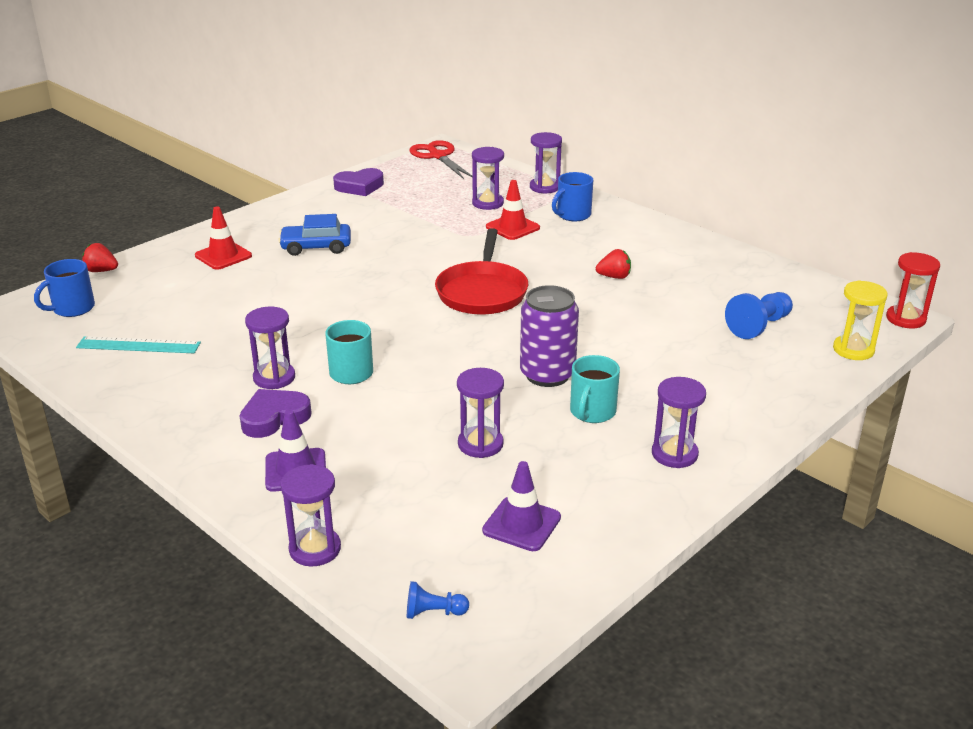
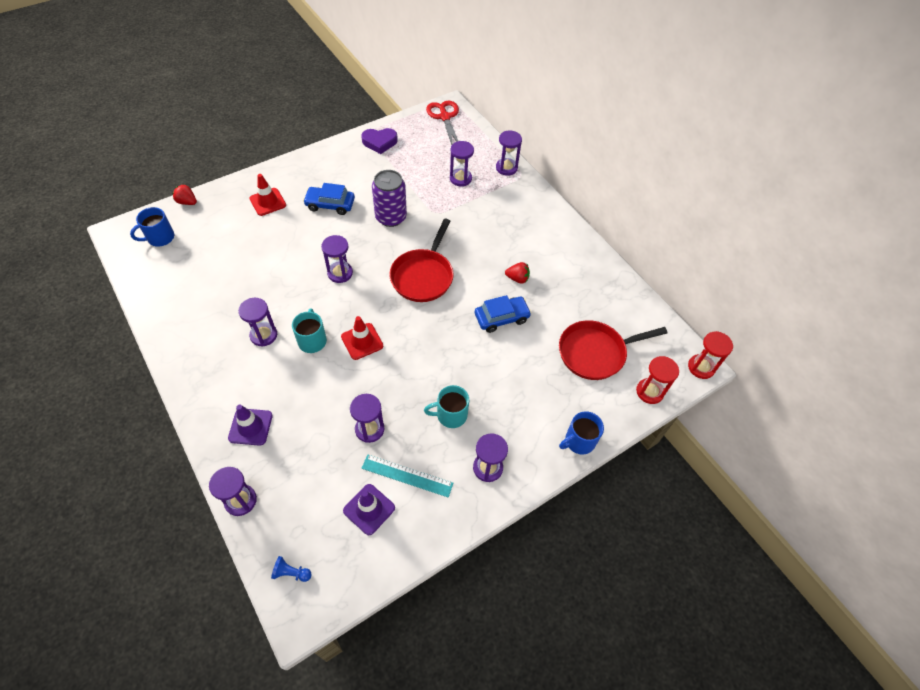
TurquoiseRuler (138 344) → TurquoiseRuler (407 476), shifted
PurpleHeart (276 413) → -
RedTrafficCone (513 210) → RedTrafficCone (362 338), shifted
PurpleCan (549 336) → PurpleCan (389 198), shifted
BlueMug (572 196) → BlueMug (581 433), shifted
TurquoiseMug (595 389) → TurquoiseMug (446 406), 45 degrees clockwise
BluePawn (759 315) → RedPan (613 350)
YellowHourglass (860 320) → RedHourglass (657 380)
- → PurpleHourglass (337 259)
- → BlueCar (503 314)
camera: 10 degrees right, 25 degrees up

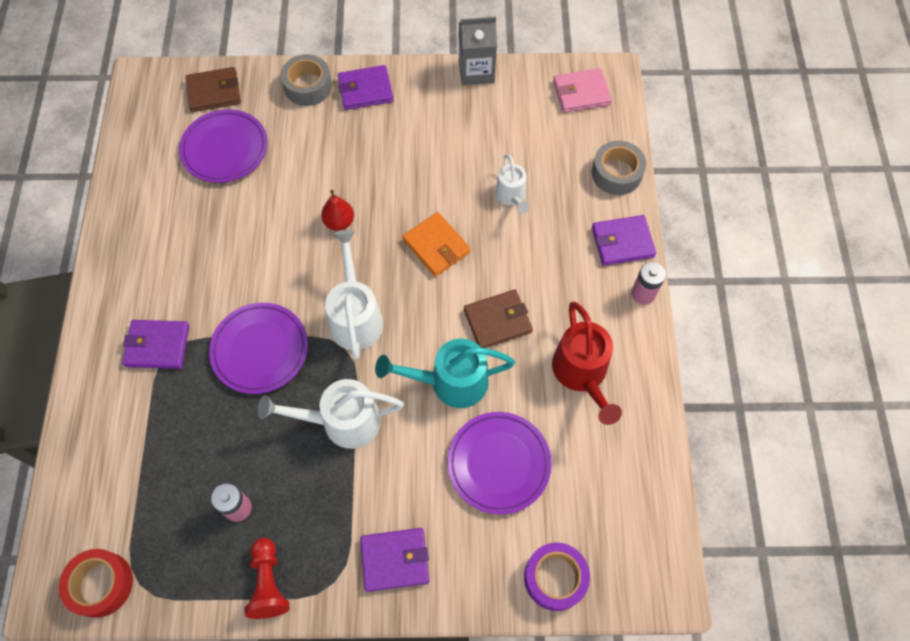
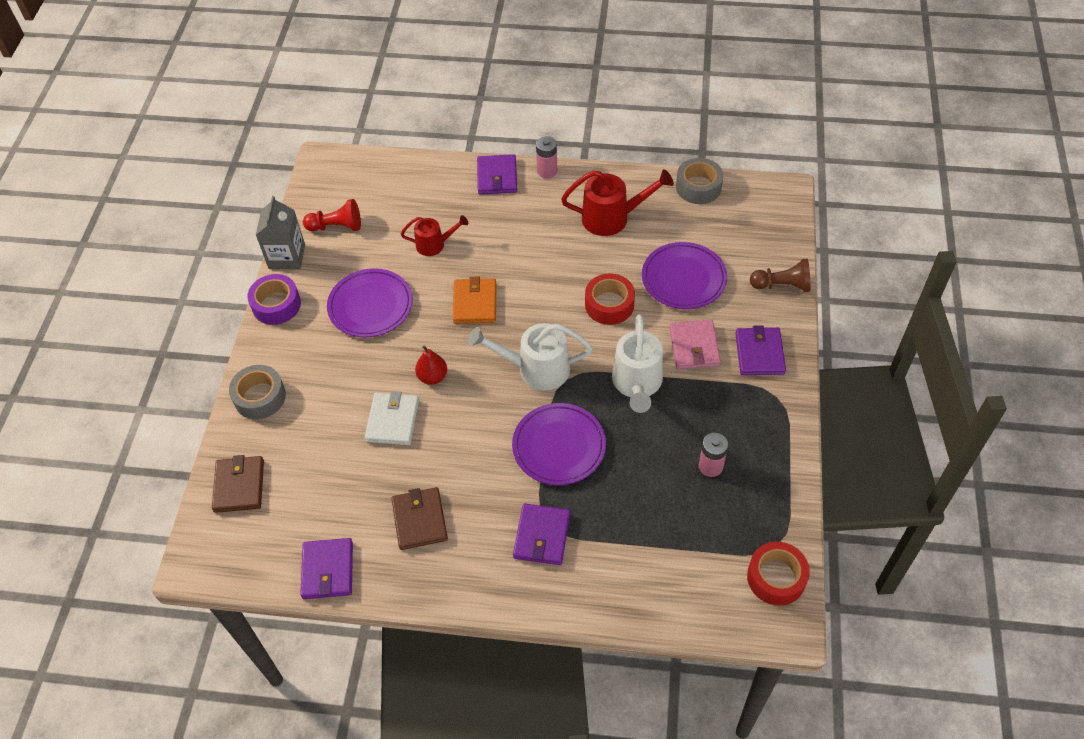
PurplePlate (223 146) → PurplePlate (370 302), shifted
RedPawn (267 578) → RedPawn (332 215), shifted
PurpleWallet (366 87) → PurpleWallet (326 568), shifted
TurquoiseWateringCan (445 373) → RedTape (610 299)
OrangeWallet (436 244) → OrangeWallet (474 300), 60 degrees counterclockwise
BrownWallet (498 318) → BrownWallet (419 518), shifted
WhiteWateringCan (512 184) → RedWateringCan (434 235)
PurpleTape (557 576) → PurpleTape (274 299), shifted
PinkWallet (582 90) → PinkWallet (695 344), shifted
GreyTape (619 167) → GreyTape (700 181), shifted
- → WhiteWallet (392 418)
- → BrownPawn (780 275)
camera: 80 degrees left, 10 degrees down

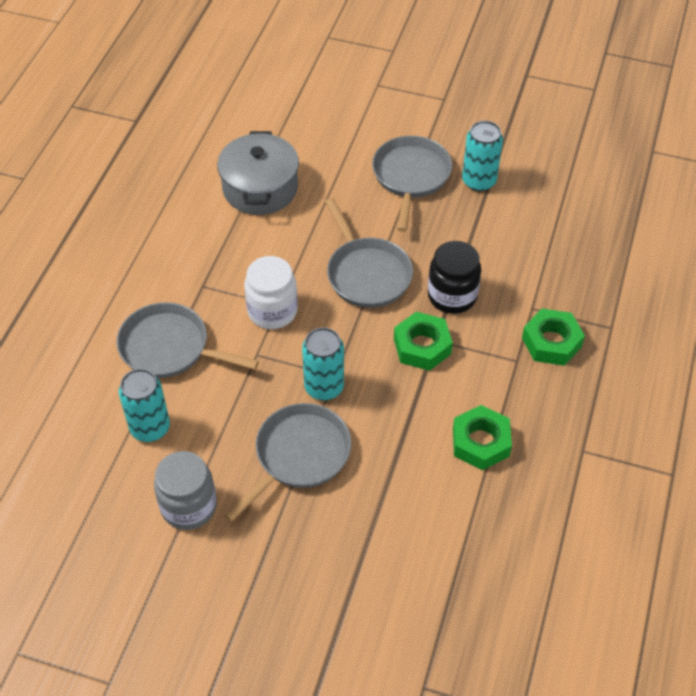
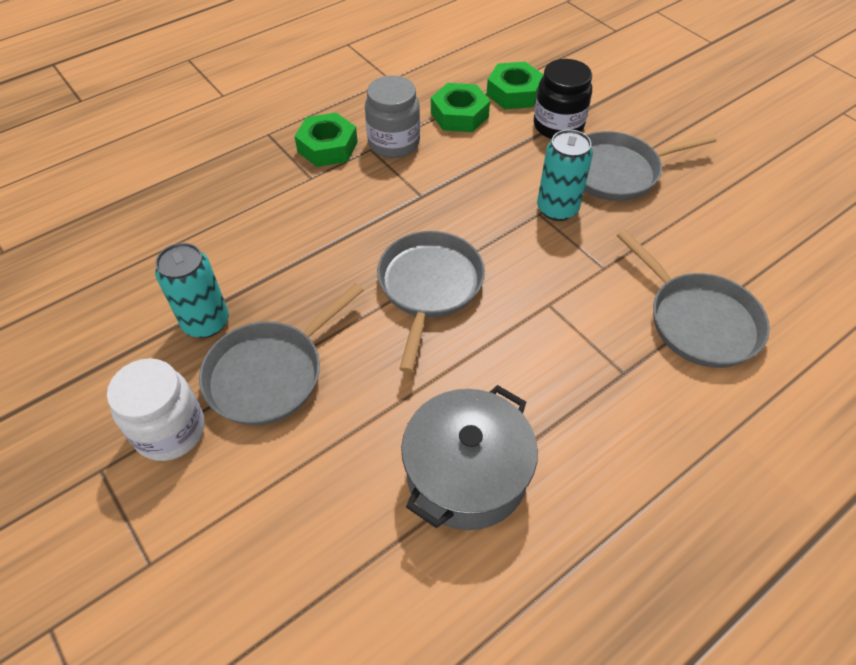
TurquoiseCan (144 405) → -
GreyJar (185 490) → GreyJar (392 116), shifted
WhiteJar (271 292) → WhiteJar (156 409), shifted
GreenNut (423 341) → GreenNut (515 85), shifted
BlackJar (454 277) → BlackJar (563 99), shifted
camera: 145 degrees left, 0 degrees up

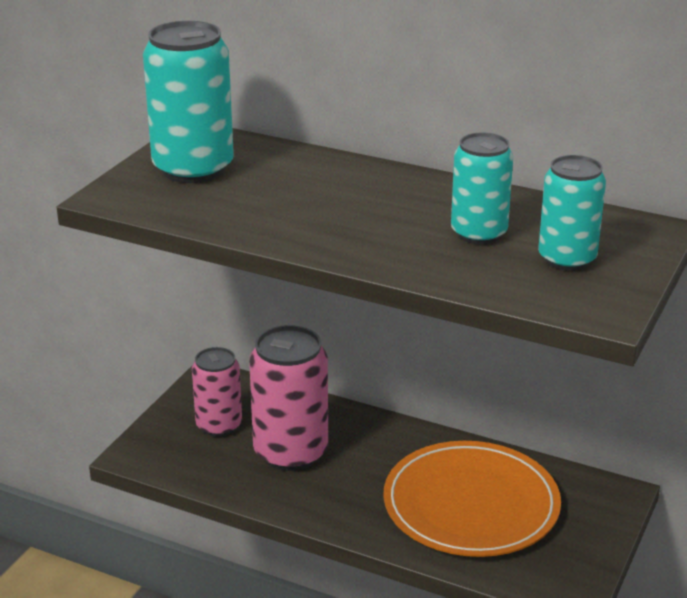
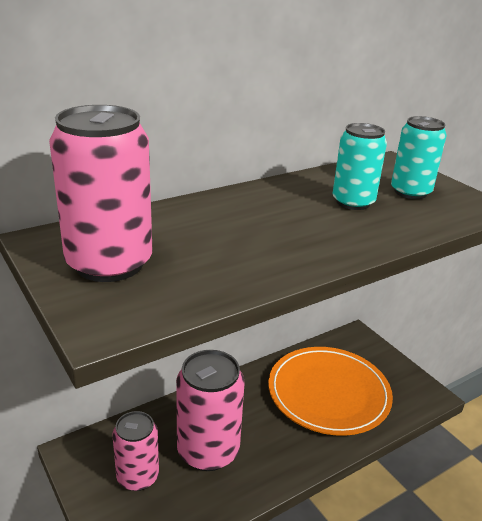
TurquoiseCan (188 102) → PinkCan (100 193)
camera: 60 degrees left, 0 degrees up

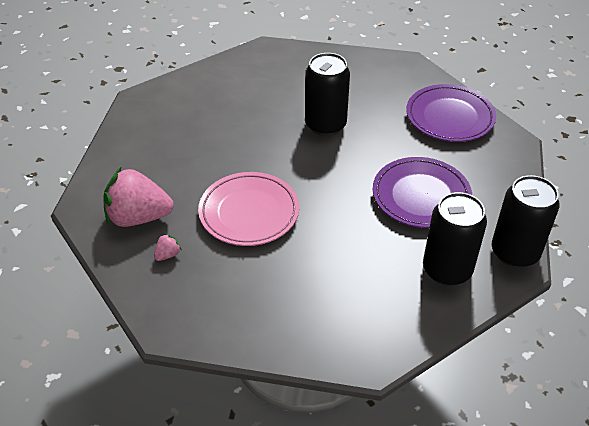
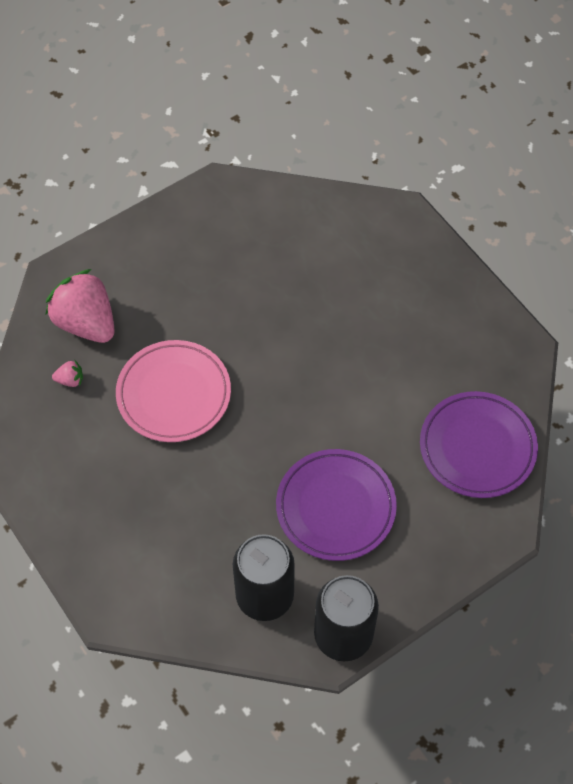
BlackCan (327 94) → -
camera: 45 degrees right, 15 degrees up

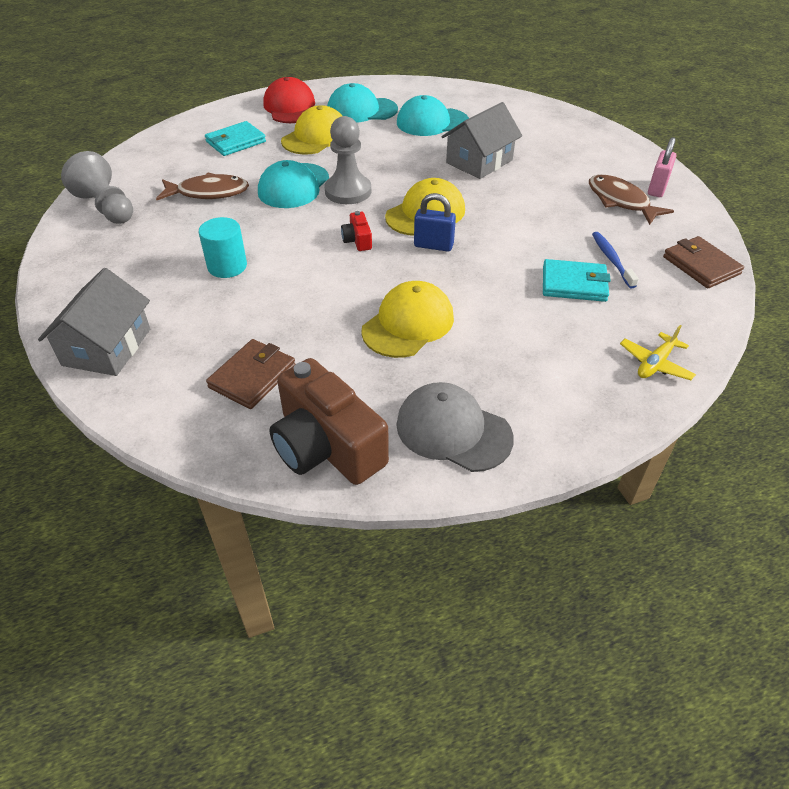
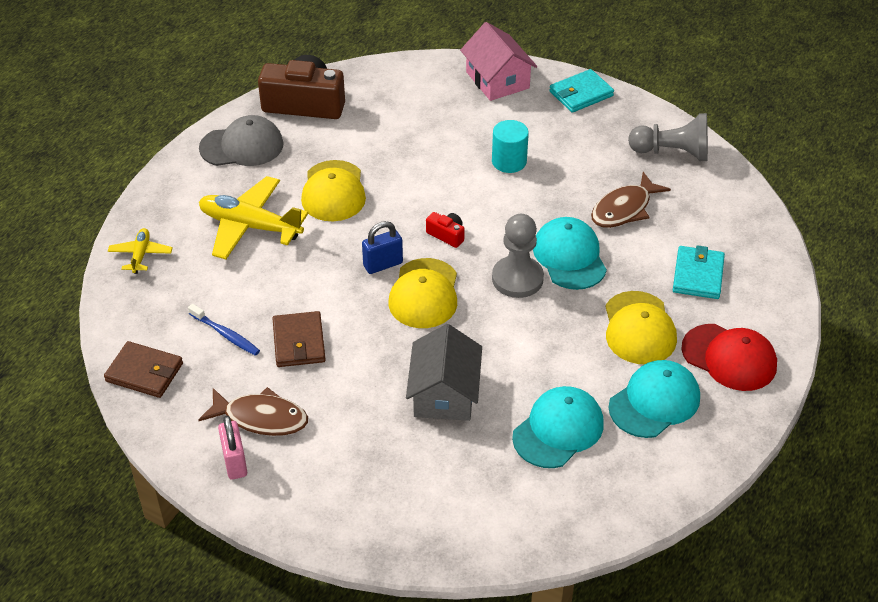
GreyHouse (94 322) → PinkHouse (498 61)
BrownWallet (251 374) → BrownWallet (299 339), shifted
TurquoiseWallet (577 280) → TurquoiseWallet (581 91), shifted
- → YellowPlane (253 217)
camera: 140 degrees right, 0 degrees up

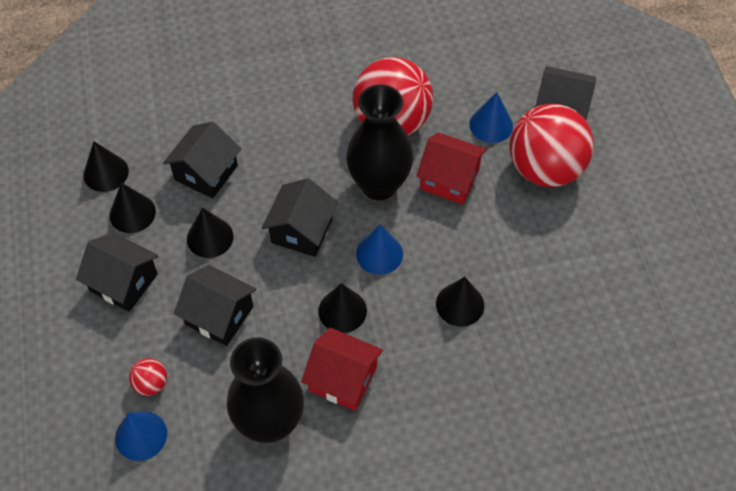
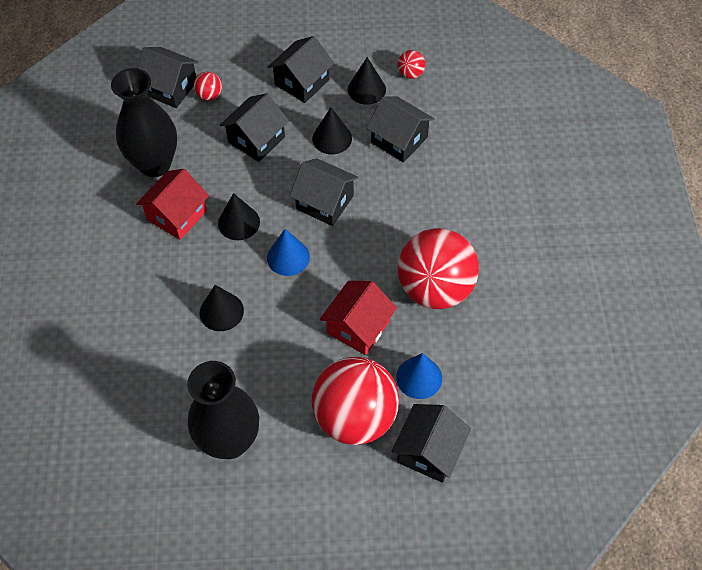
BlackCone (106 166) → RedBall (412 64)
BlueCone (141 436) → BlackHouse (168 77)
BlackVase (380 142) → BlackVase (223 410), shifted
camera: 100 degrees right, 0 degrees up

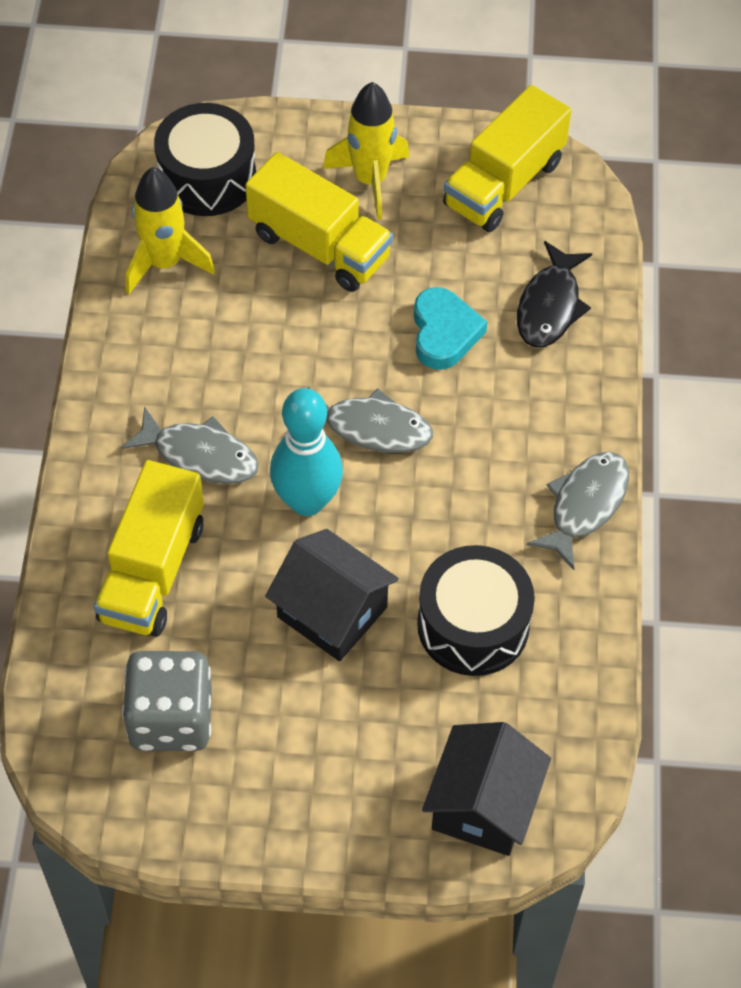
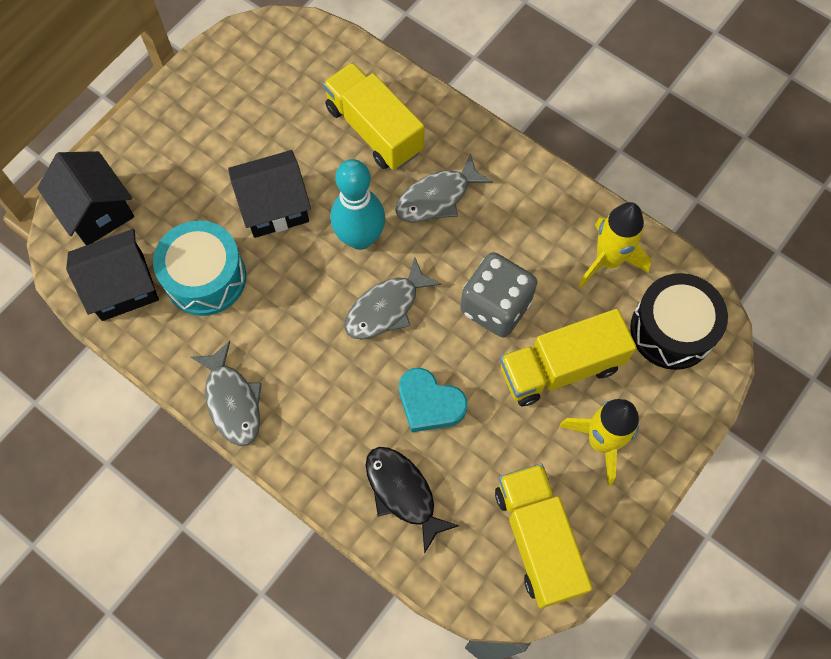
GreyDice (167 701) → GreyDice (498 294), shifted
BlackDrum (476 610) → TurquoiseDrum (199 268)
- → BlackHouse (112 275)
camera: 125 degrees right, 10 degrees up

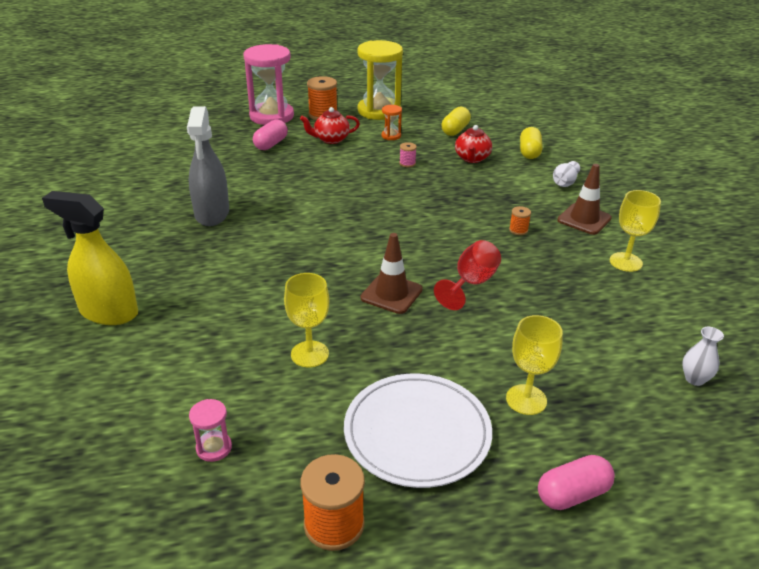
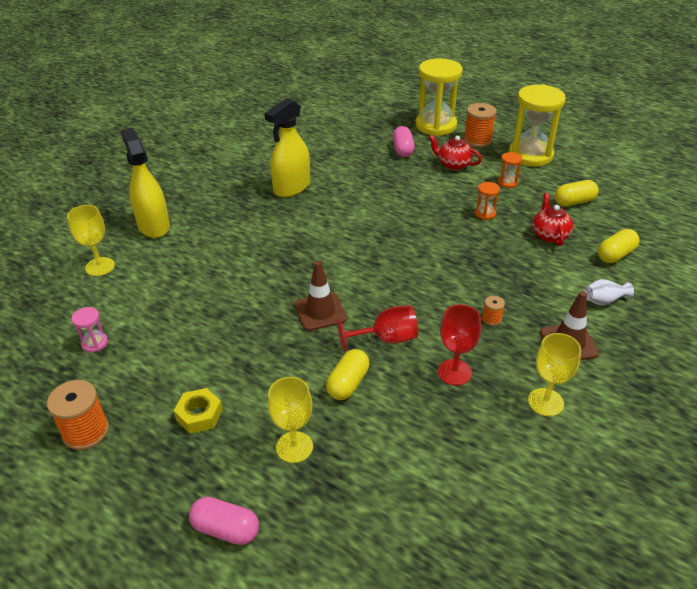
GreySprayBottle (208 166) → YellowSprayBottle (287 147)
PinkHourglass (268 84) → YellowHourglass (439 97)
PinkCapsule (270 134) → PinkCapsule (403 141), 75 degrees counterclockwise
YellowGoblet (306 320) → YellowGoblet (91 240), shifted
WhitePlate (418 431) → YellowNut (198 411)
PinkSpool (408 154) → OrangeHourglass (487 201)
RedTeapot (473 144) → RedTeapot (552 219), 120 degrees clockwise
WhiteVase (703 356) → -
- → YellowCapsule (348 374)
- → RedGoblet (459 344)
camera: 45 degrees right, 5 degrees up

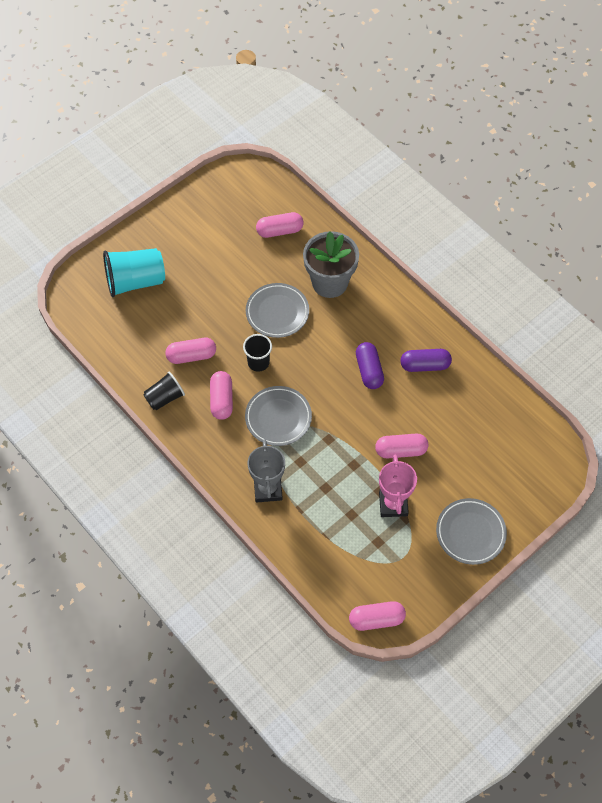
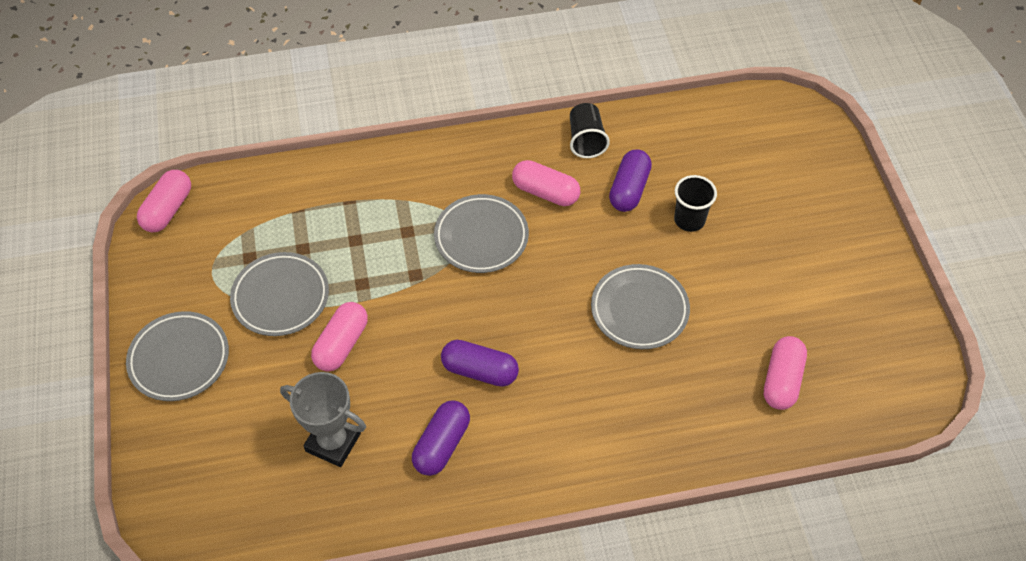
TurquoiseCup (134 272) → -
PinkCapsule (191 351) → PurpleCapsule (630 180)
BlackCup (257 353) → BlackCup (695 203), shifted
GreyTrophy (266 471) → GreyTrophy (323 419), shifted
GreyFlowerPot (331 264) → -
PinkTrophy (398 486) → GreyPlate (279 294)
camera: 120 degrees right, 5 degrees down

